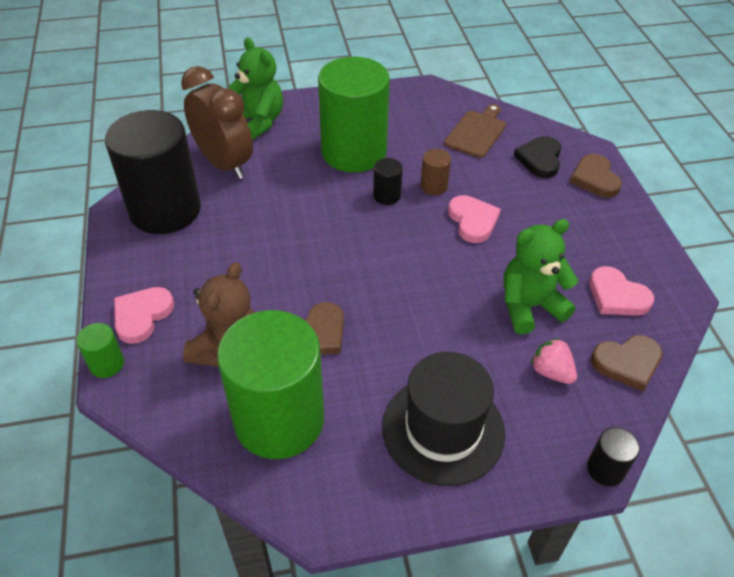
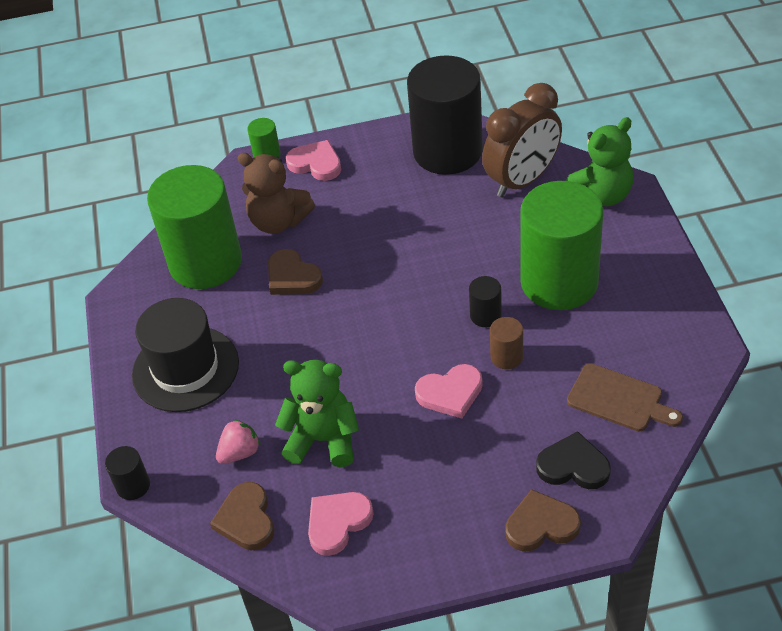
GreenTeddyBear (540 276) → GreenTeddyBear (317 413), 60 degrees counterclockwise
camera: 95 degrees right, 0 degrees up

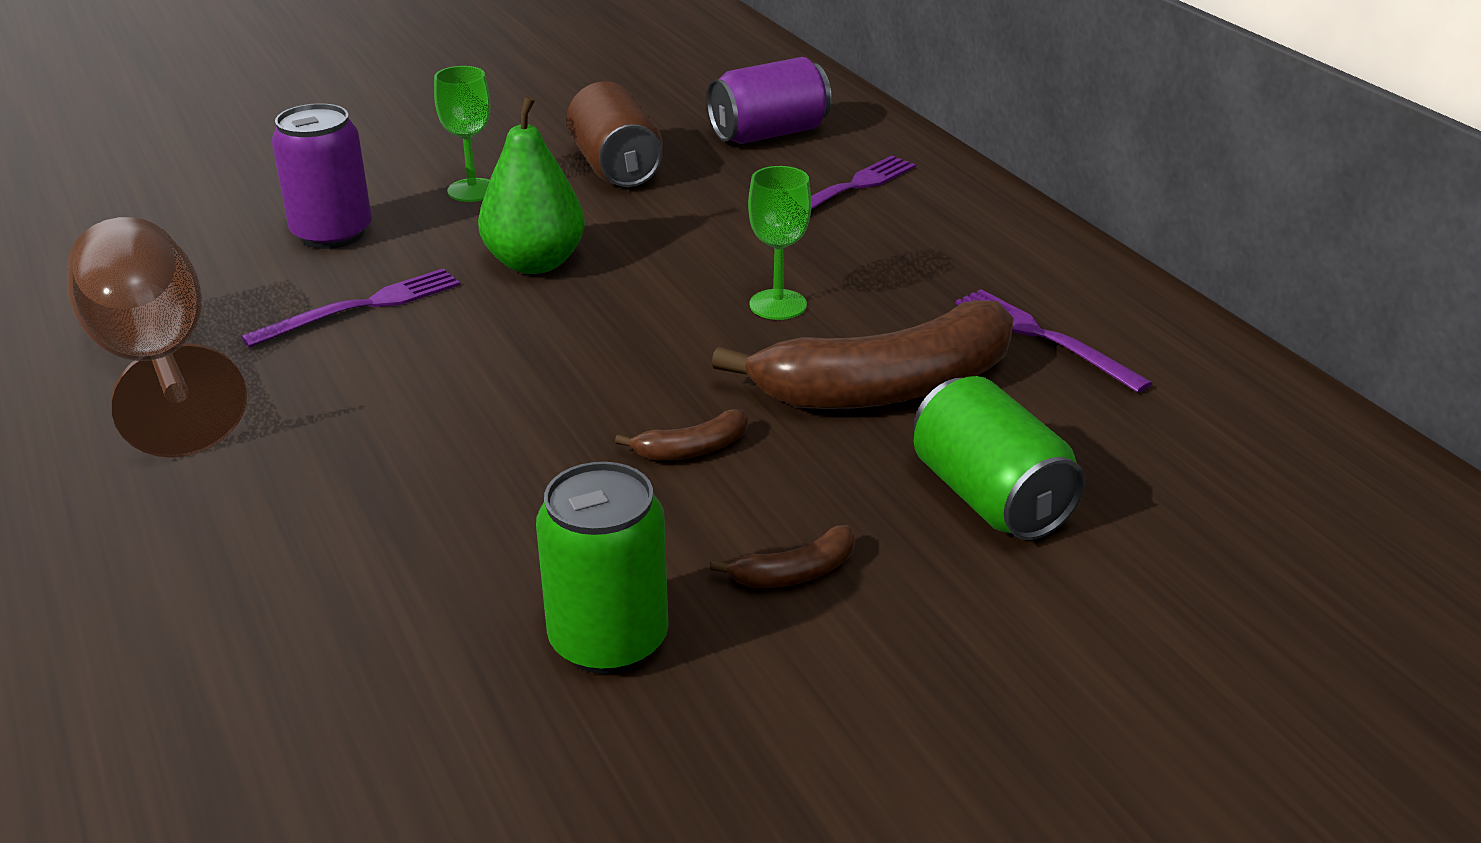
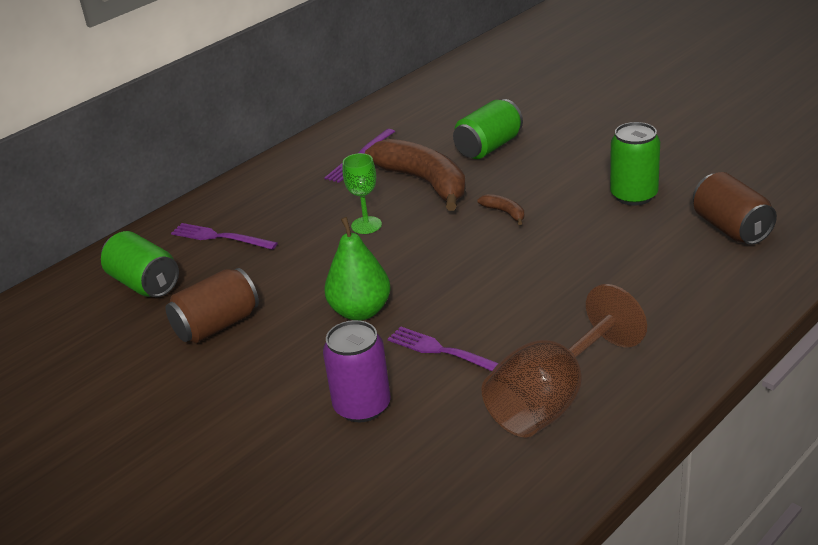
GreenGoblet (462 134) → -
PurpleCan (769 100) → GreenCan (140 264)
BrownBanana (783 556) → -
- → BrownCan (735 208)
camera: 105 degrees left, 0 degrees up

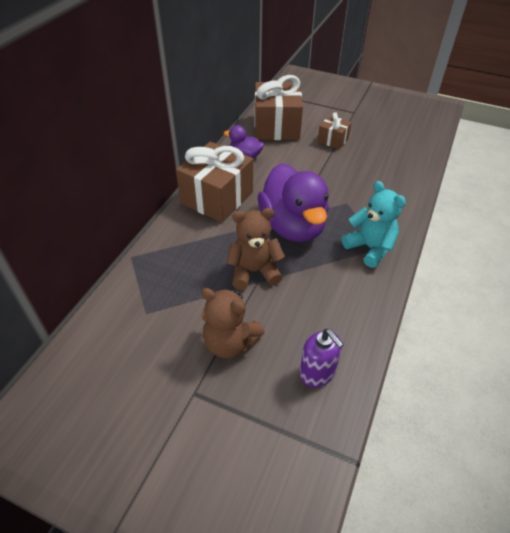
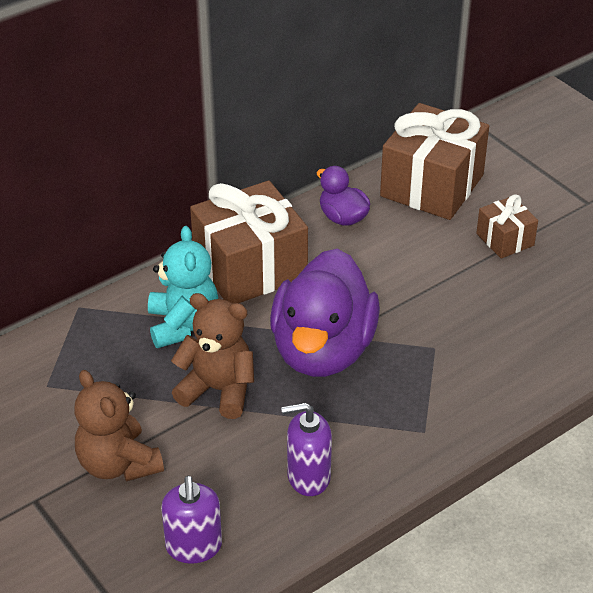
TurquoiseTeddyBear (374 224) → TurquoiseTeddyBear (183 287), shifted
- → PurpleSoapDispenser (306 449)
camera: 30 degrees right, 5 degrees down

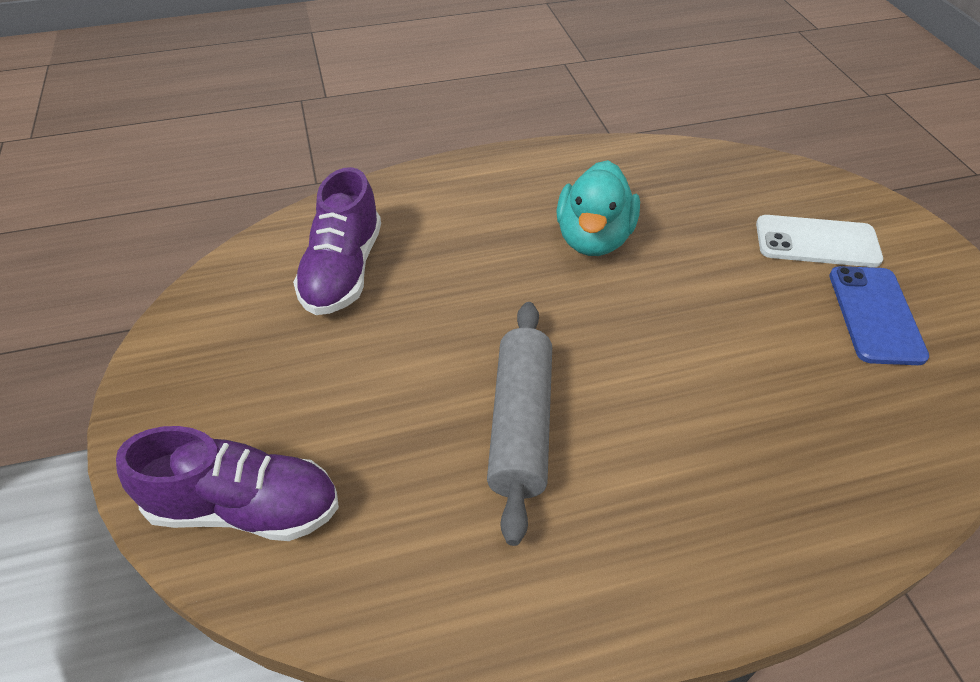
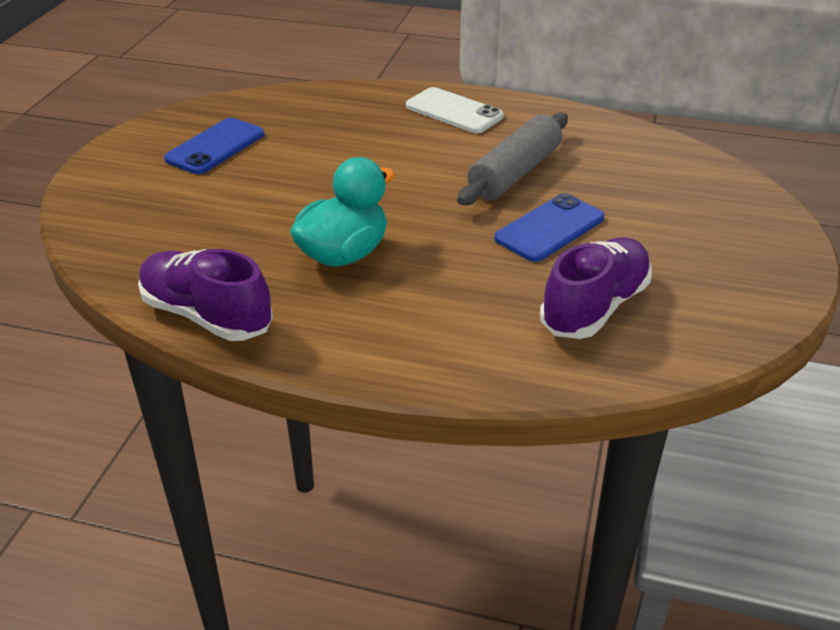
PurpleShoe (227 483) → PurpleShoe (205 295), shifted
WhitePhone (819 241) → WhitePhone (455 110), shifted
- → BluePhone (549 227)
camera: 150 degrees left, 10 degrees down

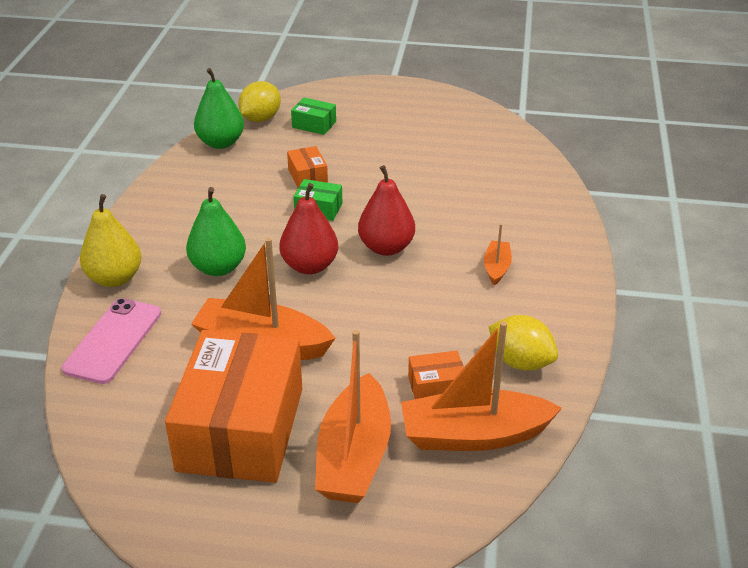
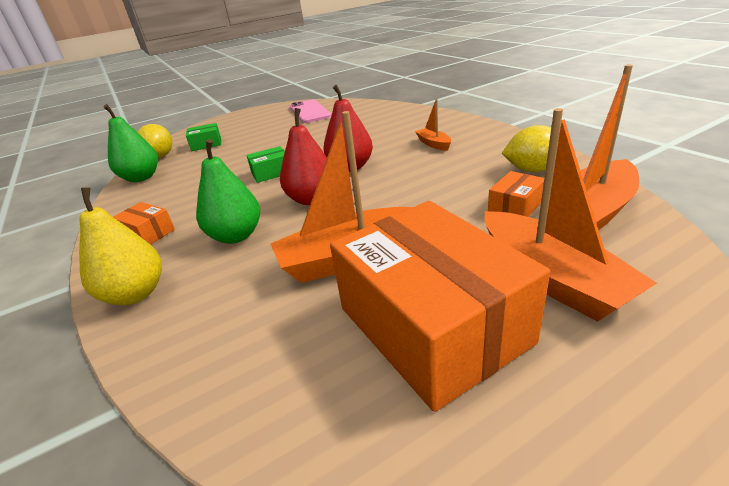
PinkPhone (111 341) → PinkPhone (310 111), shifted
OrangeBox (307 166) → OrangeBox (144 223), shifted
camera: 35 degrees left, 5 degrees down

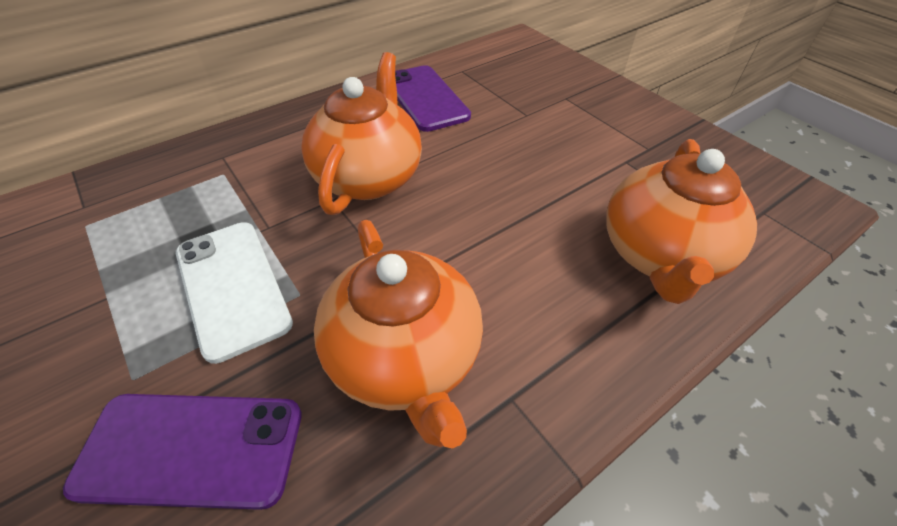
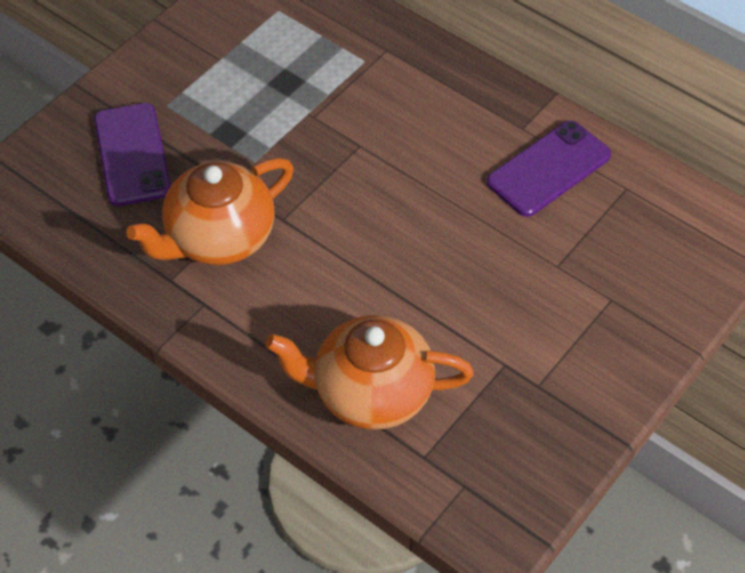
WhitePhone (234 293) → -
OrangeTeapot (361 133) → -
camera: 75 degrees right, 5 degrees up

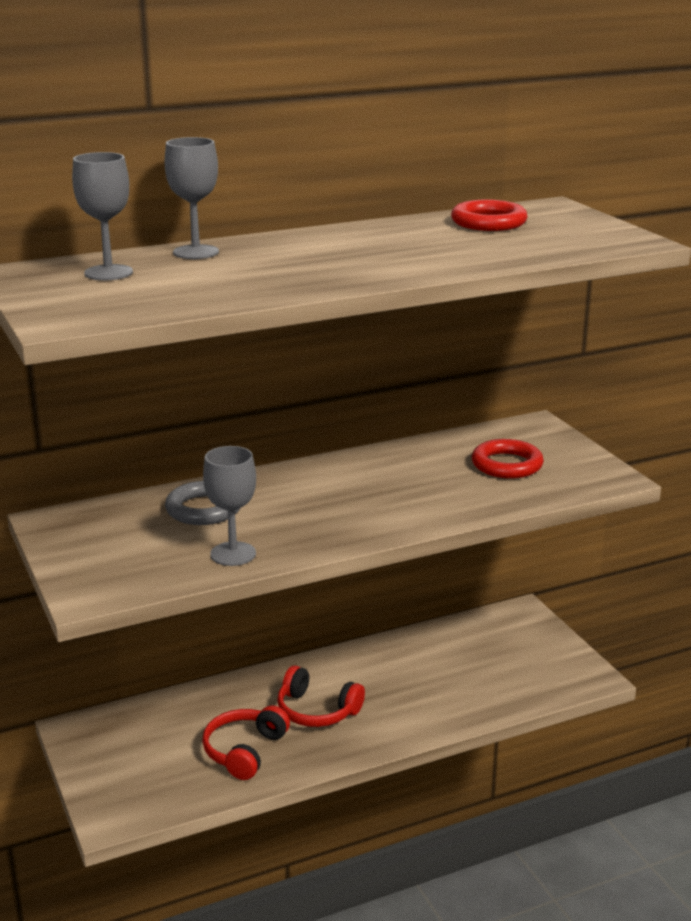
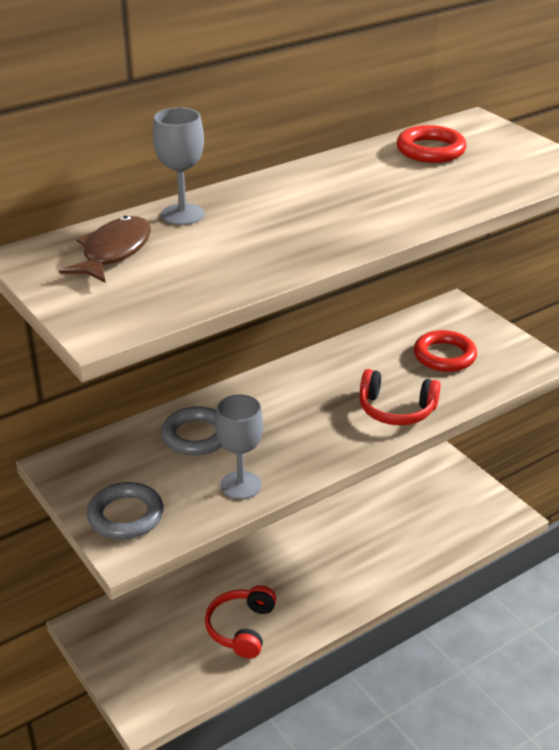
GreyGoblet (102 216) → BrownFish (105 249)
RedHeadphones (321 696) → RedHeadphones (400 397), shifted
- → GreyRing (125 510)
camera: 10 degrees left, 10 degrees up

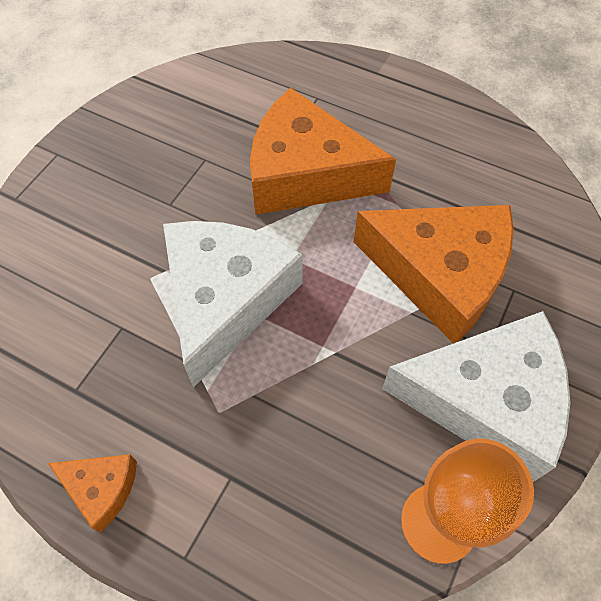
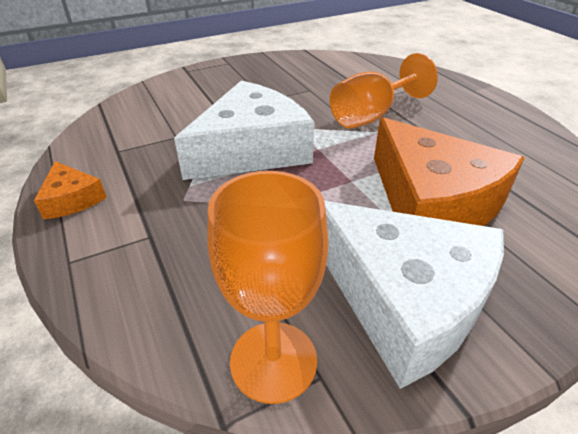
OrangeCheese (323 151) → OrangeGoblet (384 91)
camera: 35 degrees right, 20 degrees down

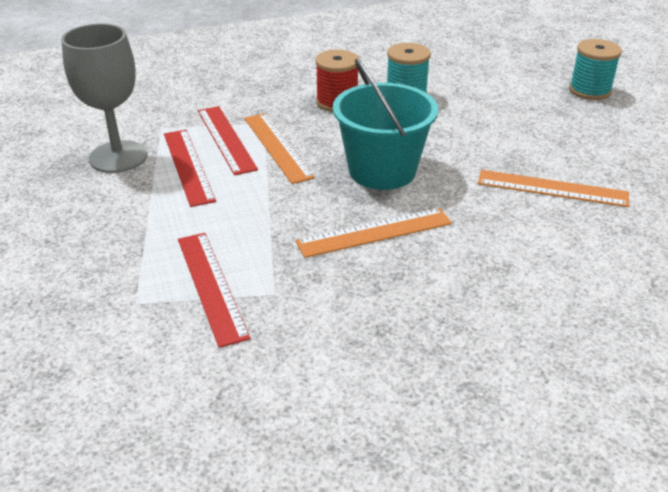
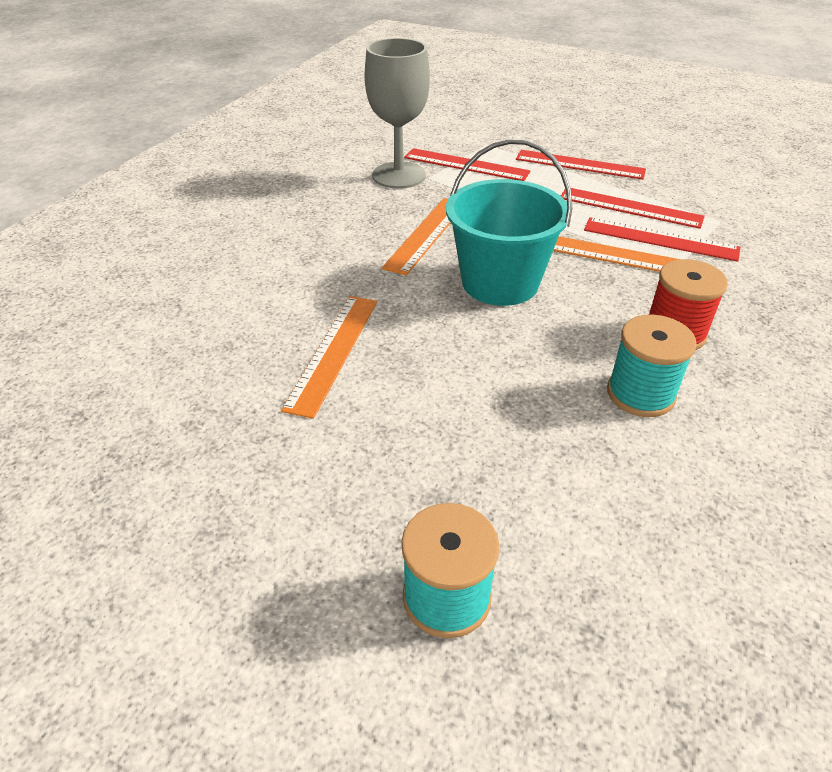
GreyGoblet (104 98) → GreyGoblet (397 113), shifted
OrangeRuler (553 188) → OrangeRuler (329 357), 45 degrees counterclockwise
- → RedRuler (581 165)
camera: 135 degrees right, 5 degrees up

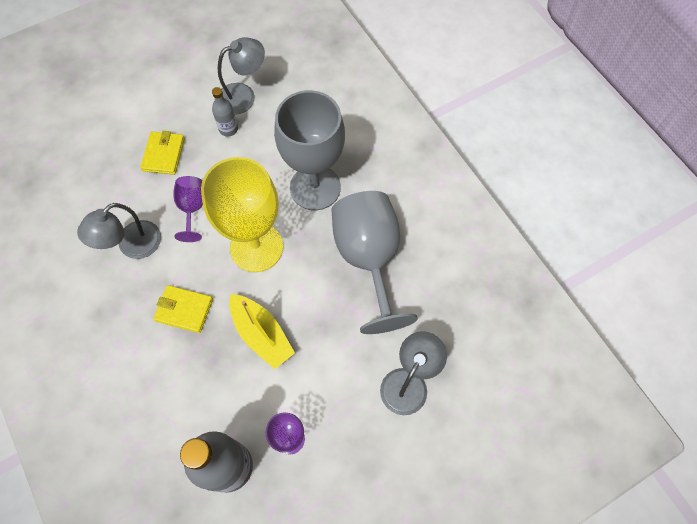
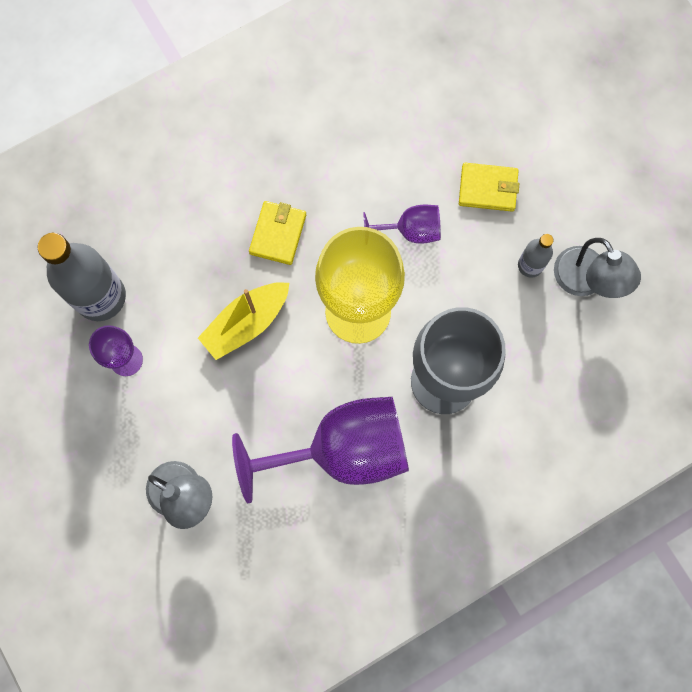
GreyLamp (119 231) → -
GreyGoblet (375 262) → PurpleGoblet (320 450)
camera: 90 degrees right, 10 degrees up

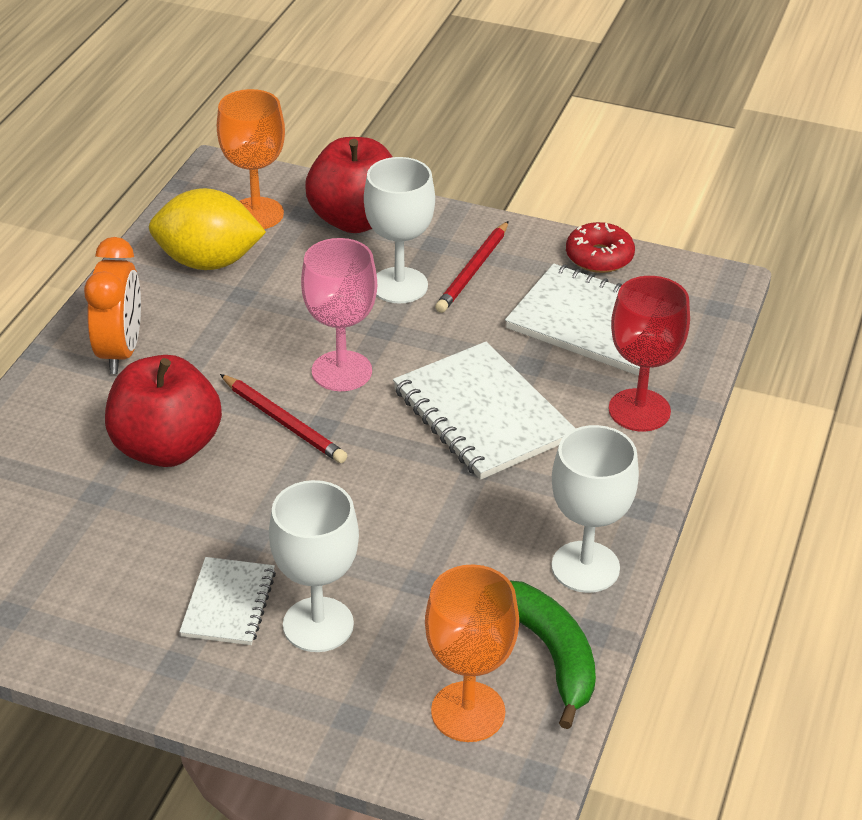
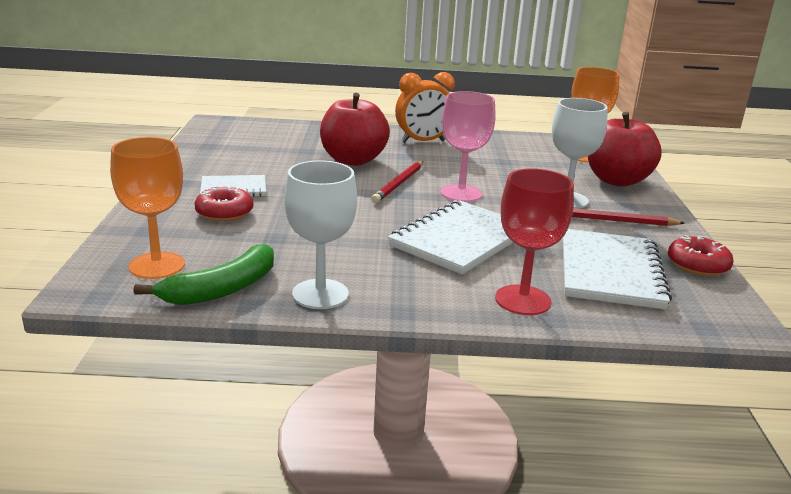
YellowLemon (207 229) → -
WhiteGoblet (314 566) → RedDonut (224 204)
camera: 70 degrees right, 15 degrees down

